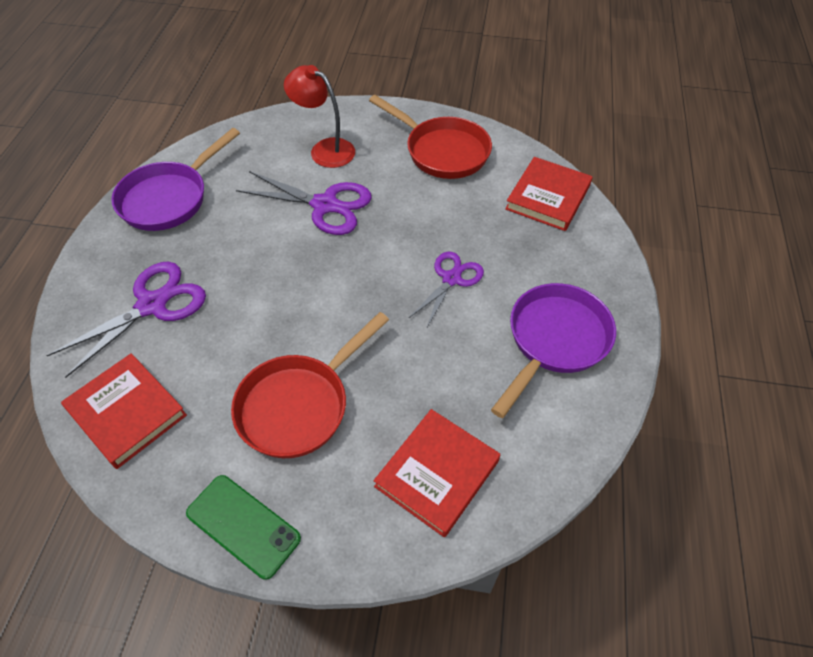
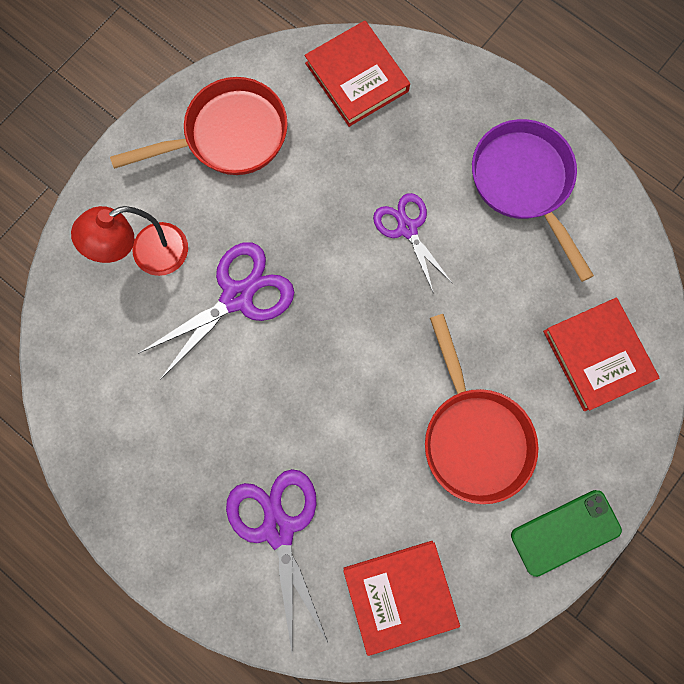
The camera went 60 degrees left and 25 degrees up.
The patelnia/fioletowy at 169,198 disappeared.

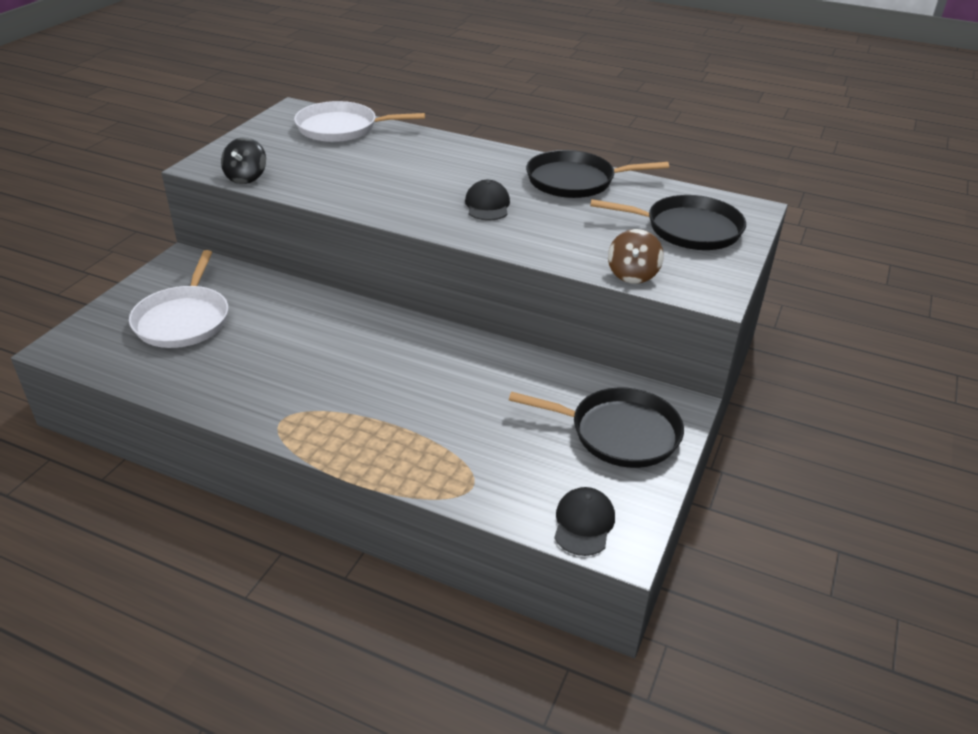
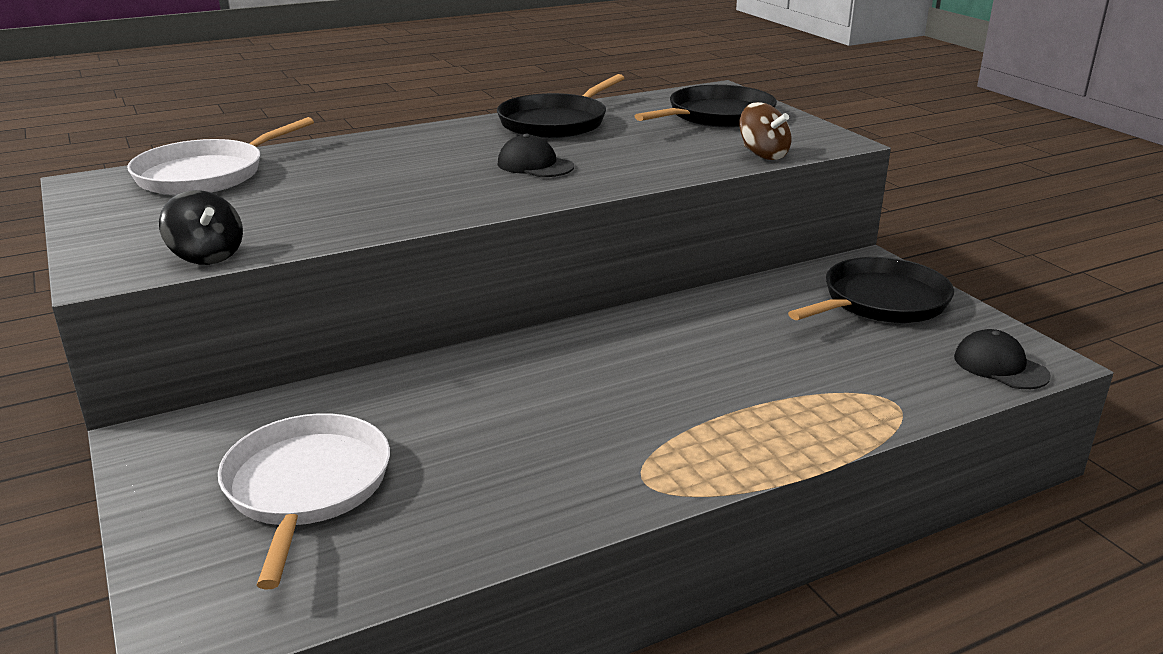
The camera went 50 degrees left and 10 degrees down.
The patelnia/biały at 183,320 turned 135 degrees counterclockwise.

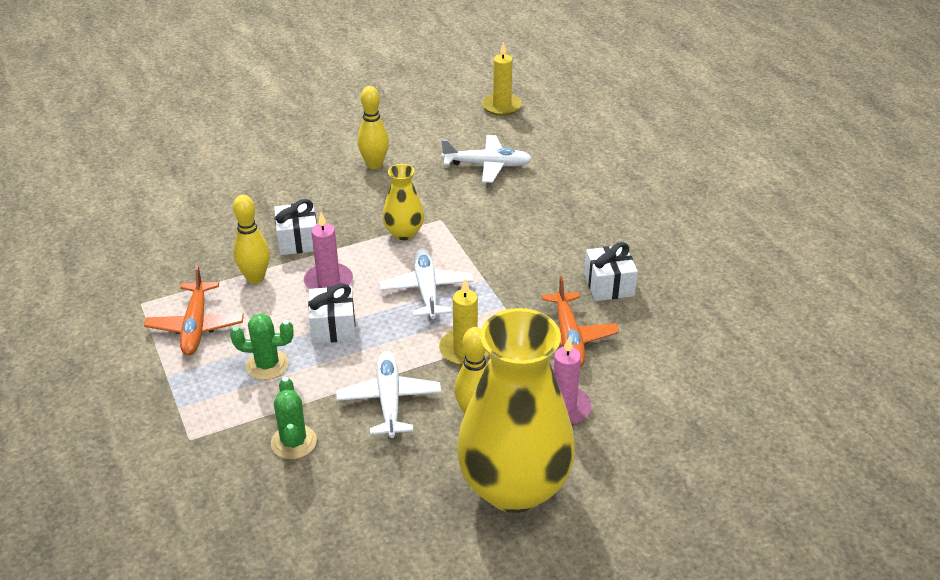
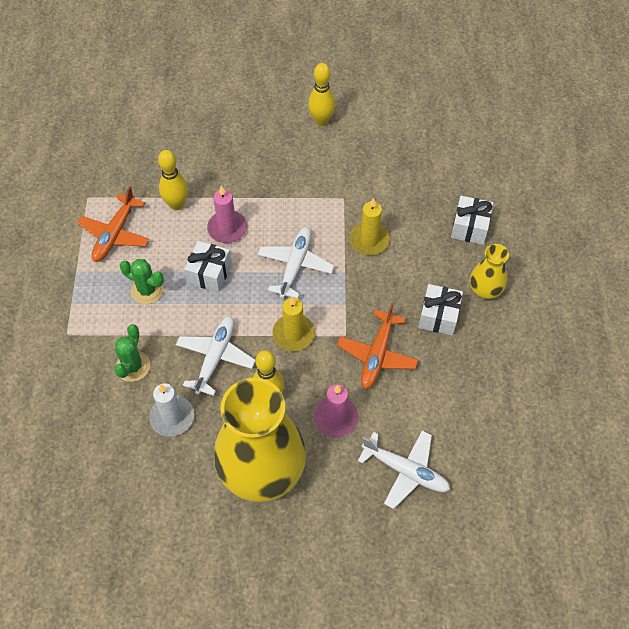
The camera went 25 degrees right and 20 degrees up.
The prezent/biały moved from 298,240 to 470,227.
The wazon/żółty moved from 404,233 to 485,290.
The samolot/biały moved from 487,165 to 405,470.
The świeca/żółty moved from 501,106 to 369,240.
The świeca/biały at 172,417 appeared.

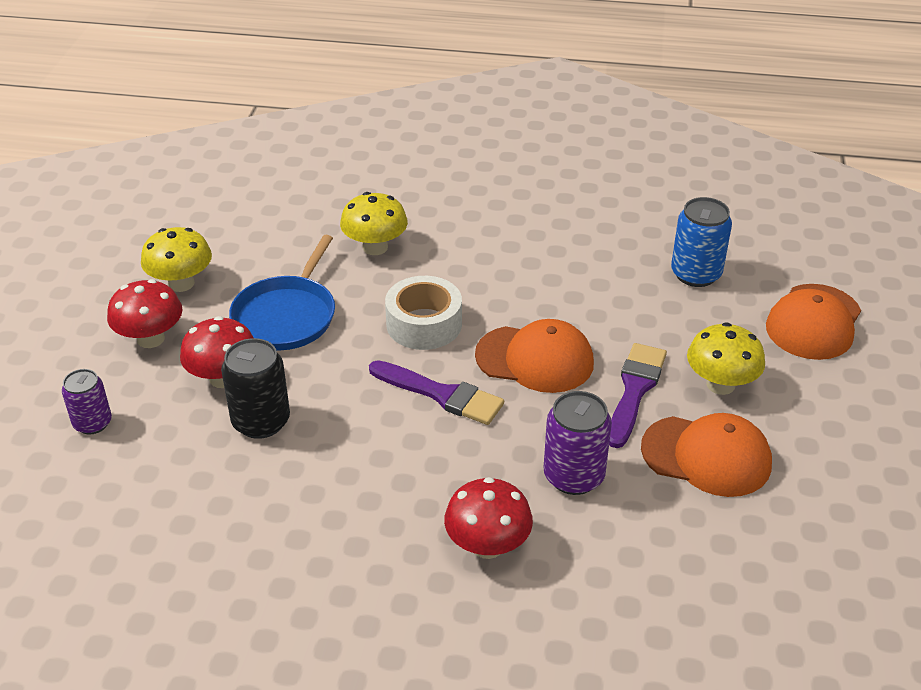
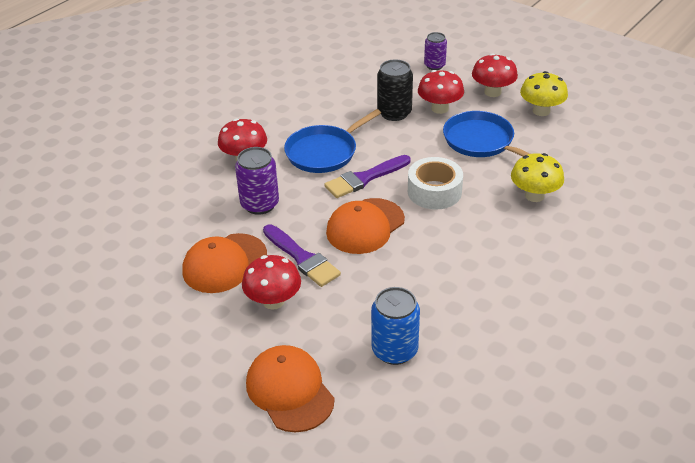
The camera went 120 degrees right and 0 degrees up.
The grzyb/żółty at 720,384 became the grzyb/czerwony at 273,301.
The patelnia/niebieski at 324,152 appeared.

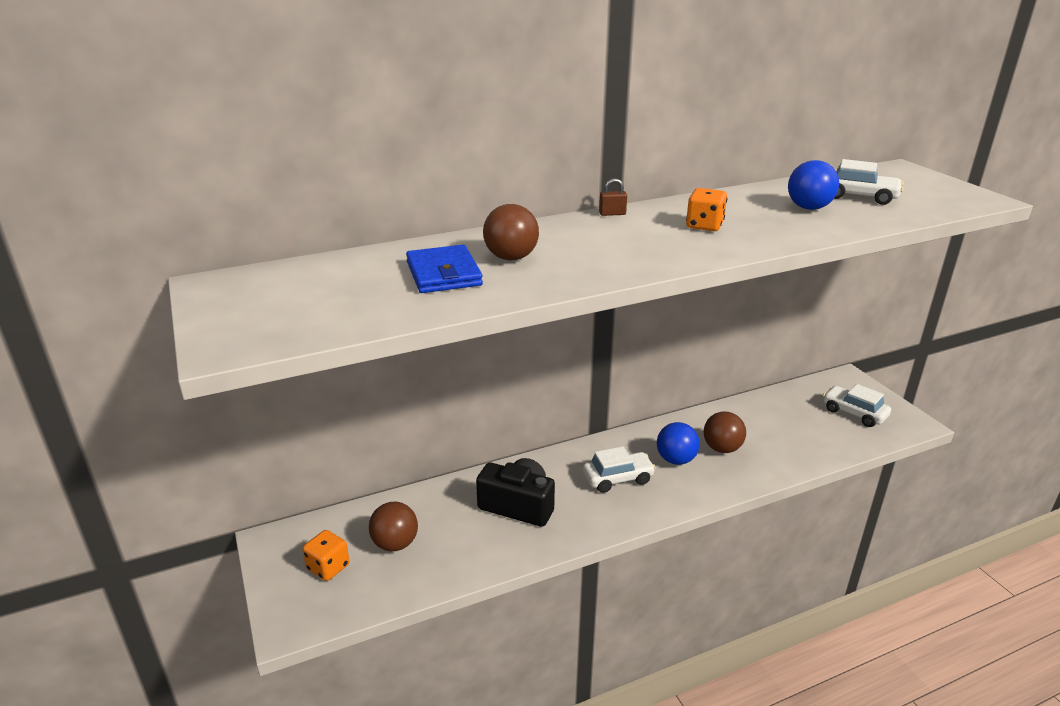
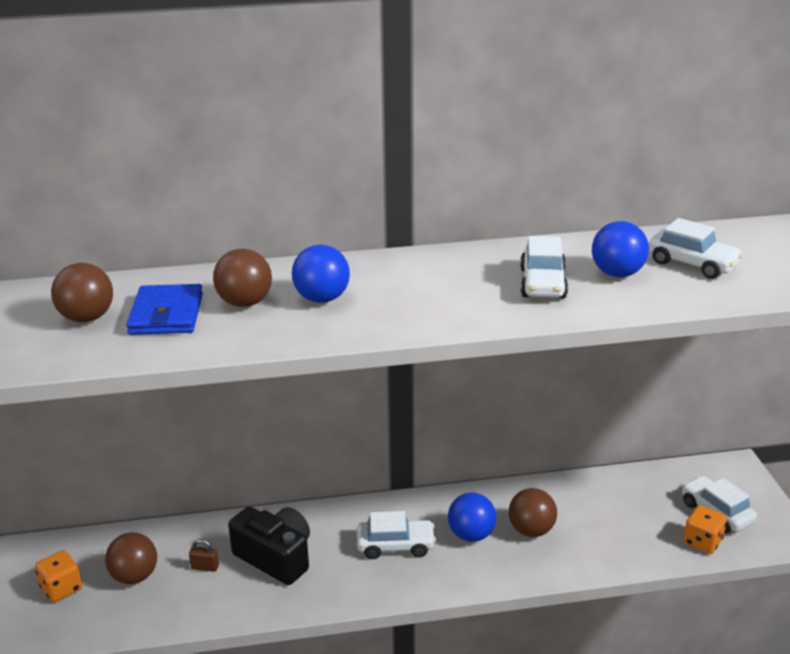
The camera went 15 degrees right and 0 degrees up.
The kłódka/brązowy moved from 612,214 to 205,567.
The kostka do gry/pomarańczowy moved from 704,226 to 702,542.
The piłka/brązowy at 87,318 appeared.
The piłka/niebieski at 322,299 appeared.
The samochód/biały at 543,283 appeared.

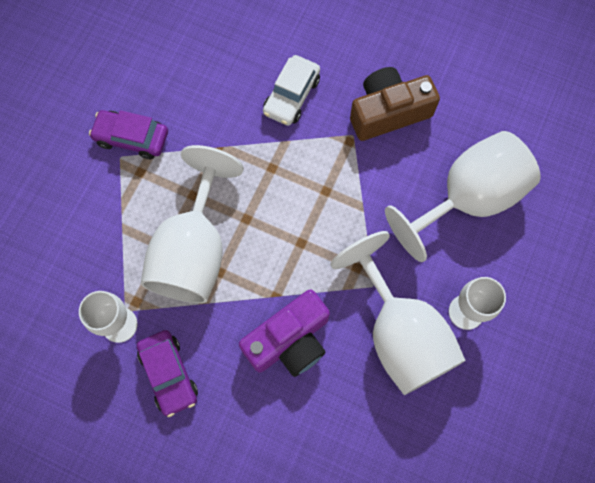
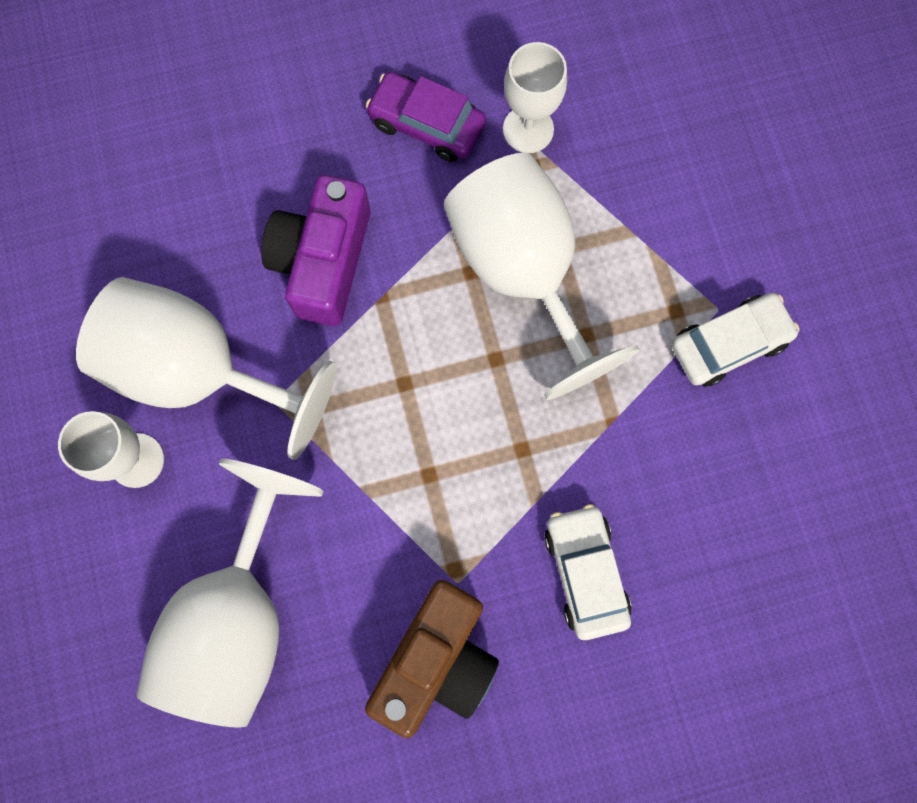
The camera went 140 degrees right and 5 degrees up.
The samochód/fioletowy at 132,138 became the samochód/biały at 728,344.

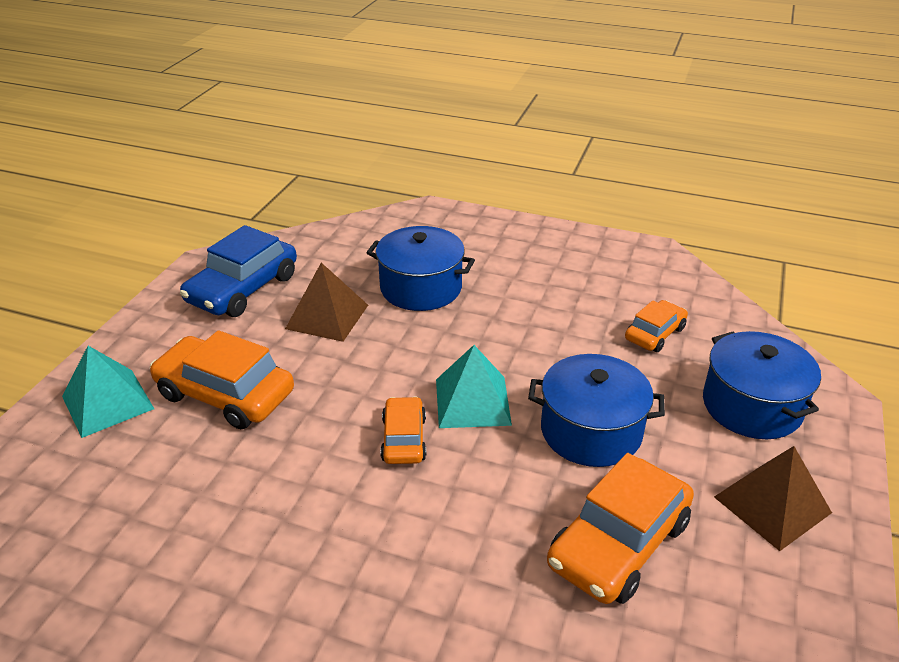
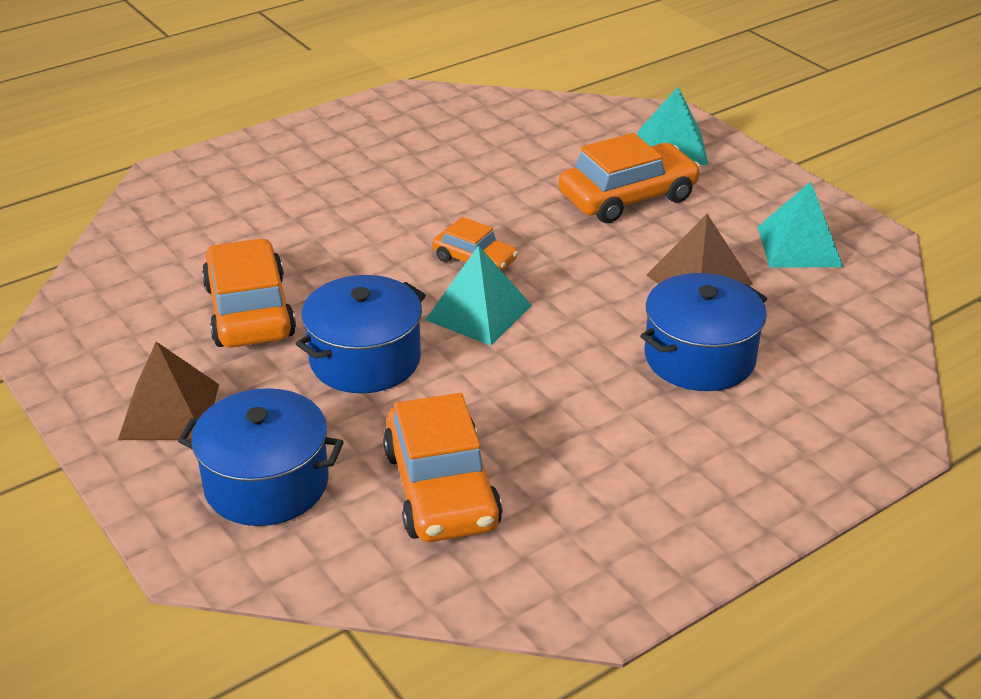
The camera went 125 degrees right and 0 degrees up.
The samochód/niebieski at 243,289 was replaced by the piramida/turkusowy at 799,246.
The samochód/pomarańczowy at 654,333 changed to 1.75 times the size.

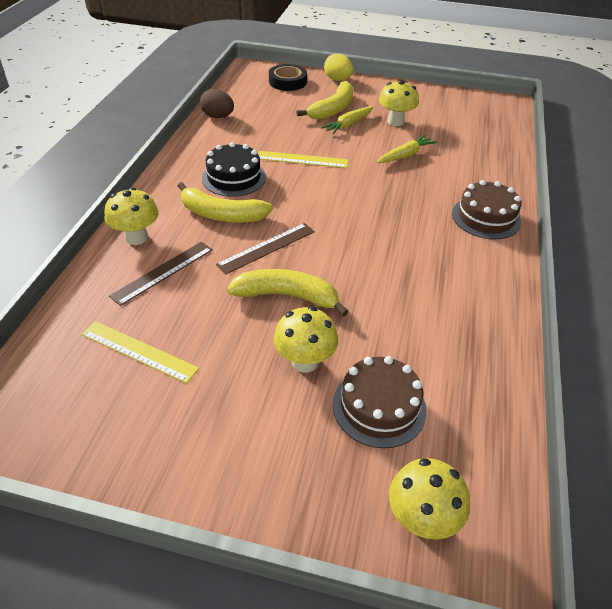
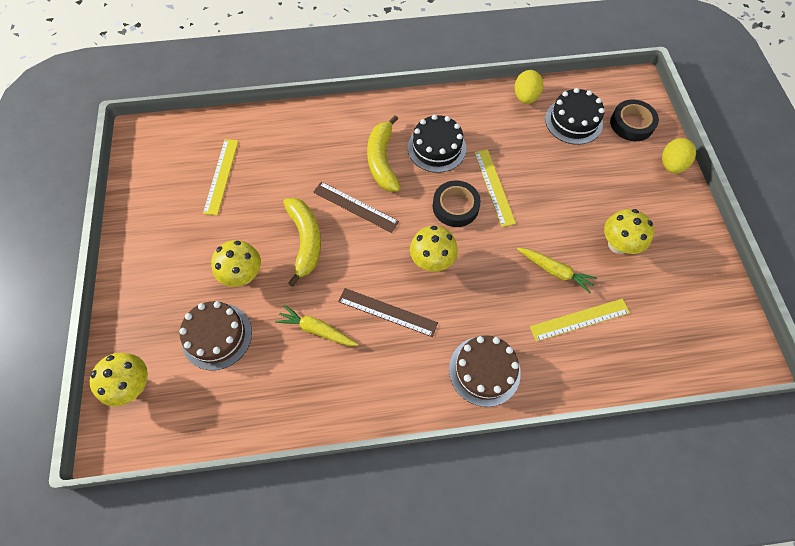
The camera went 70 degrees right and 20 degrees up.
The grzyb/żółty moved from 137,237 to 432,261.
The linijka/brązowy moved from 163,272 to 387,312.
The jajko/brązowy at 218,116 became the jajko/żółty at 525,97.
The banan/żółty at 333,109 disappeared.
The marchewka/żółty moved from 348,124 to 317,330.
The taśma klejąca/czarny at 455,206 appeared.
The linijka/żółty at 579,319 appeared.
The tort/czarny at 573,121 appeared.

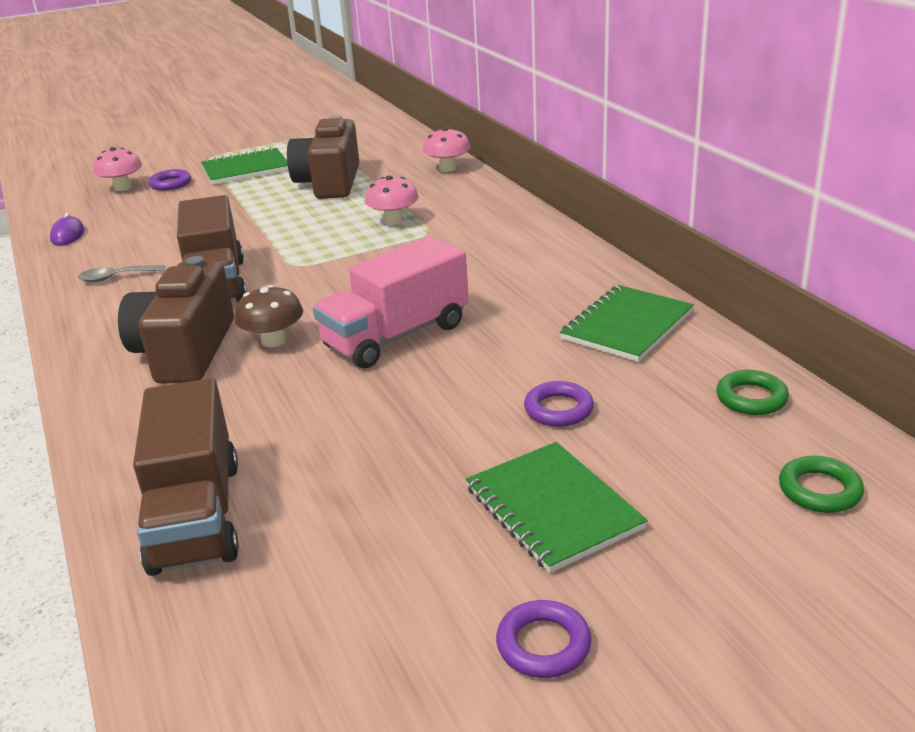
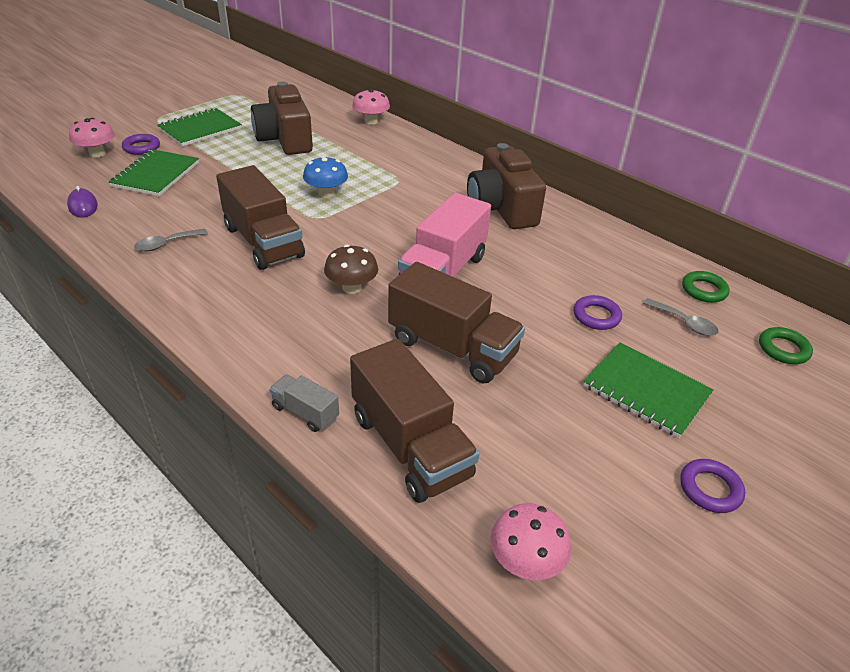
The camera went 25 degrees left and 10 degrees up.
The aparat fotograficzny/brązowy moved from 185,351 to 501,208.
The grzyb/różowy moved from 393,221 to 525,561.
The zeszyt/zielony moved from 627,326 to 156,175.
The ciężarówka/szary at 305,412 appeared.
The grzyb/niebieski at 326,193 appeared.
The ciężarówka/brązowy at 452,347 appeared.
The łyżka/szary at 684,323 appeared.

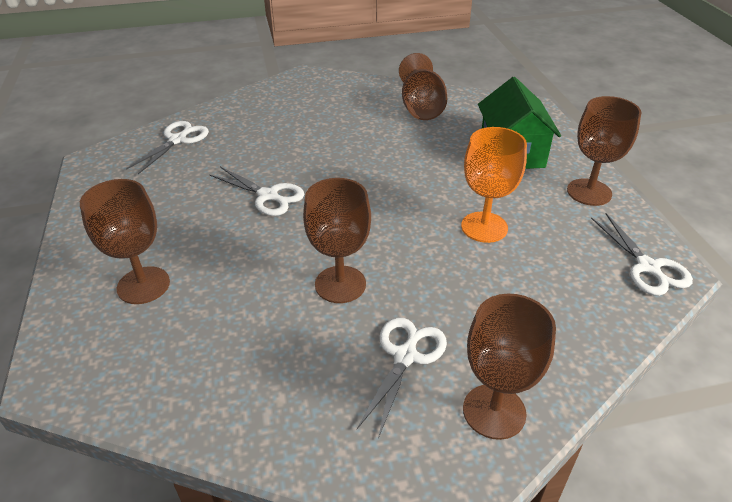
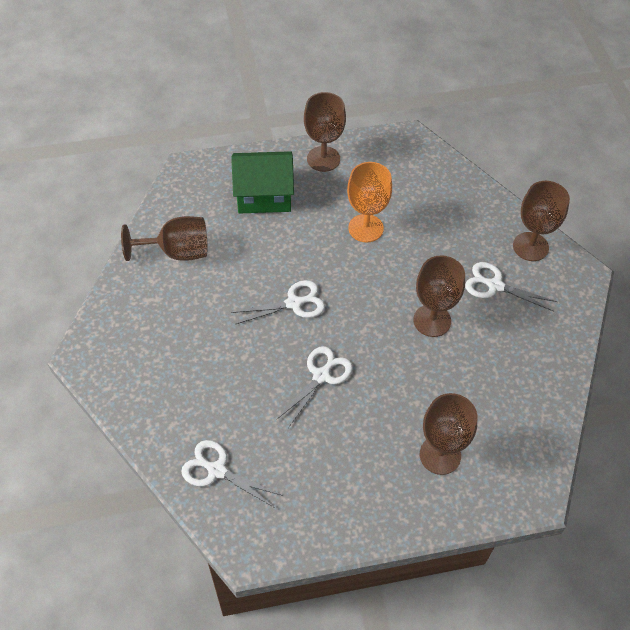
The camera went 90 degrees left and 15 degrees up.
The nożyczki/biały moved from 647,267 to 294,303.

